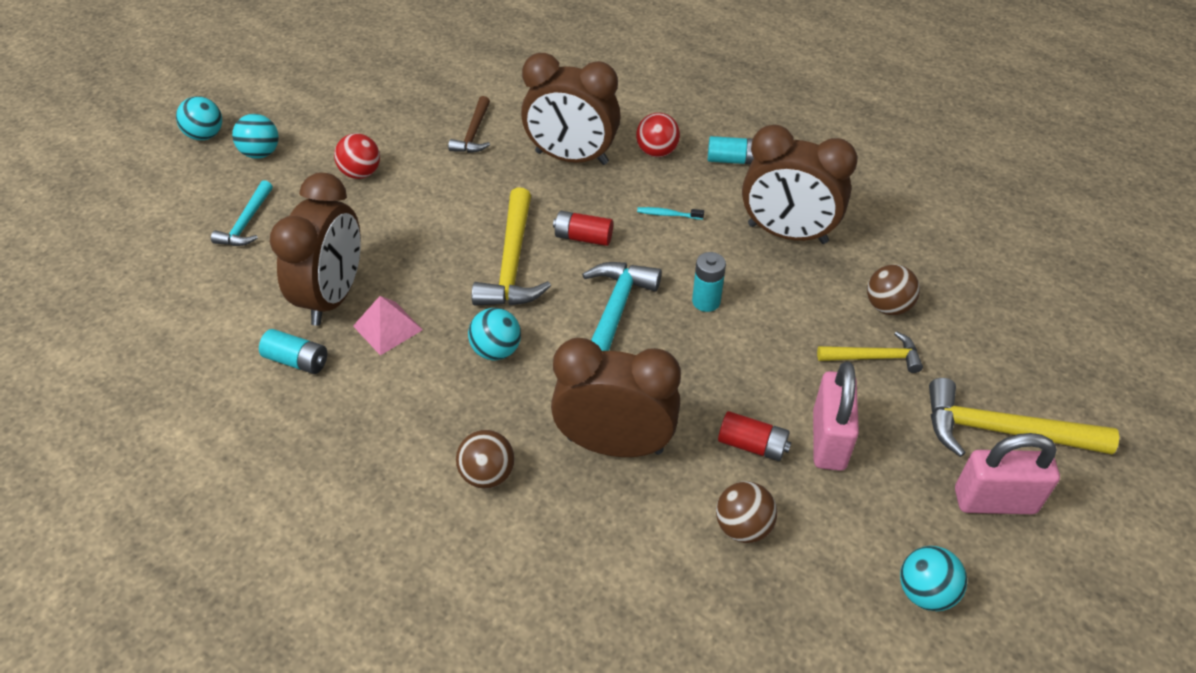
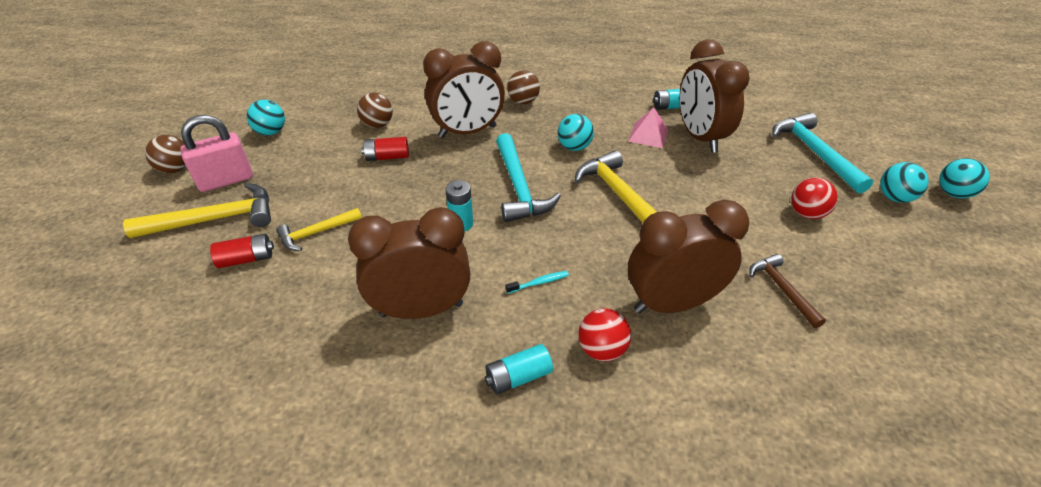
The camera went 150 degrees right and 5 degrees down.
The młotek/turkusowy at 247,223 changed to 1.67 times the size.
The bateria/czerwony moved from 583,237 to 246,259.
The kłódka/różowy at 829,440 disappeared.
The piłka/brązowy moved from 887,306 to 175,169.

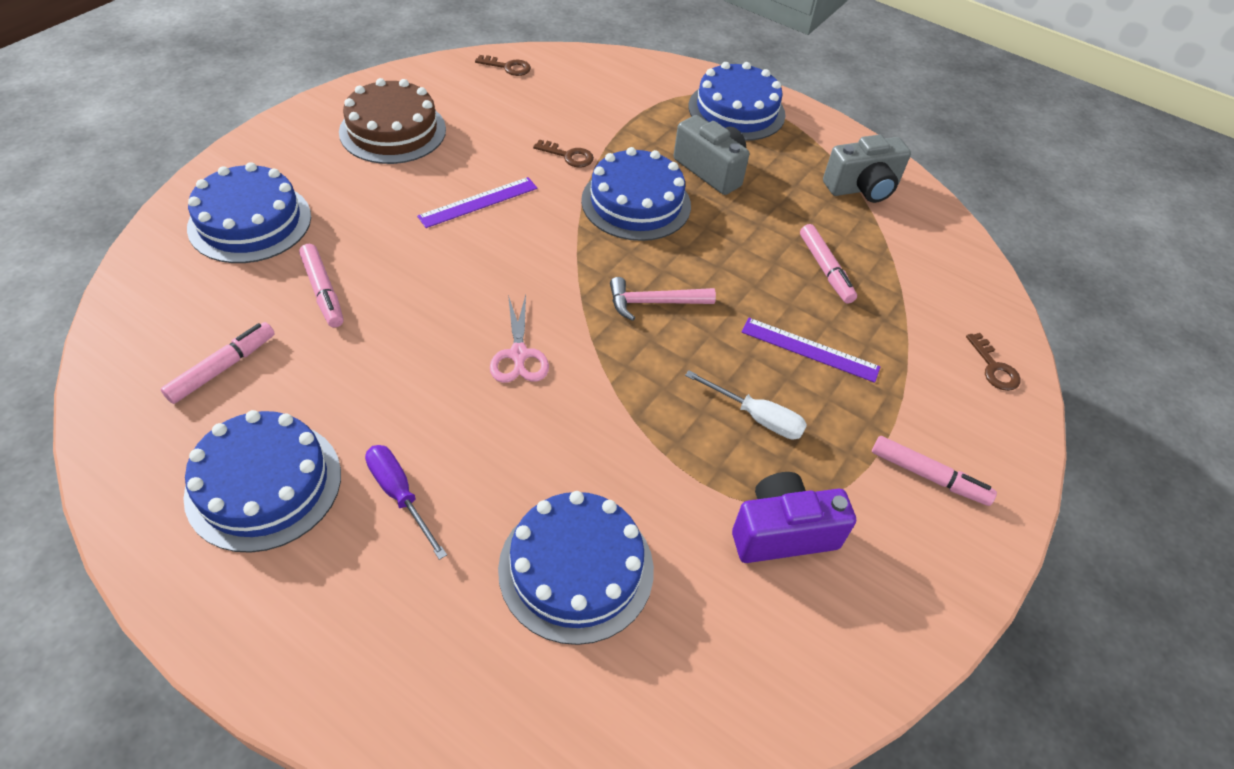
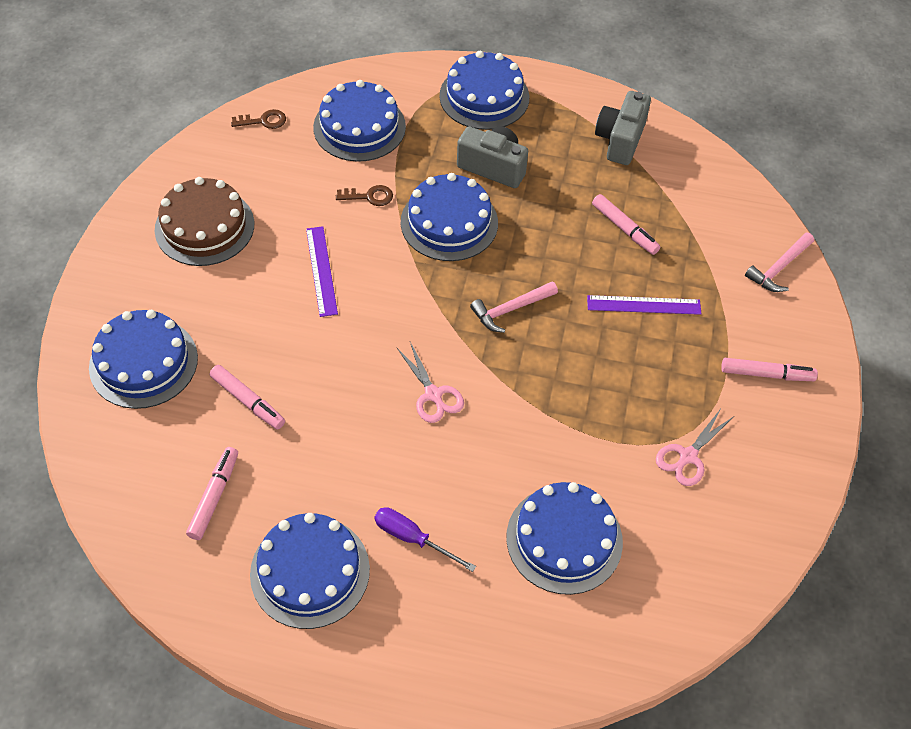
The camera went 20 degrees left and 5 degrees up.
The linijka/fioletowy at 478,202 turned 45 degrees counterclockwise.
The śrubokręt/biały at 756,417 disappeared.
The aparat fotograficzny/fioletowy at 782,532 was replaced by the nożyczki/różowy at 688,456.
The aparat fotograficzny/szary at 862,188 turned 150 degrees clockwise.
The klucz/brązowy at 994,367 was replaced by the młotek/różowy at 779,268.
The tort/niebieski at 359,127 appeared.

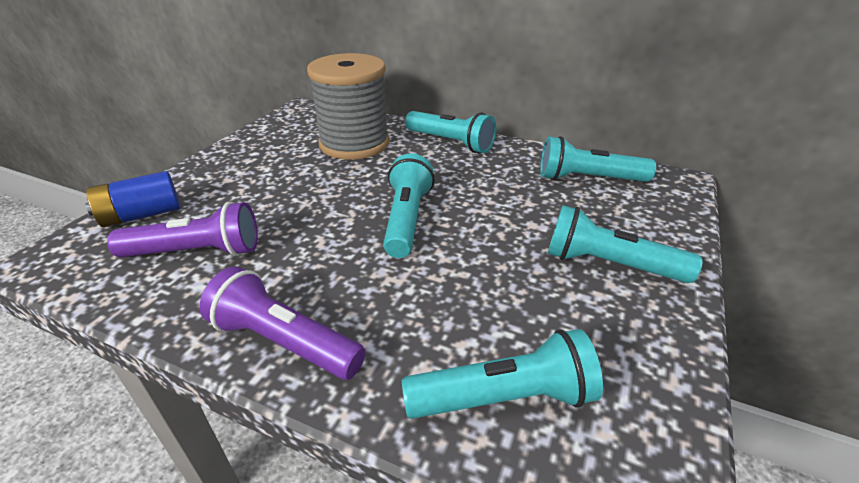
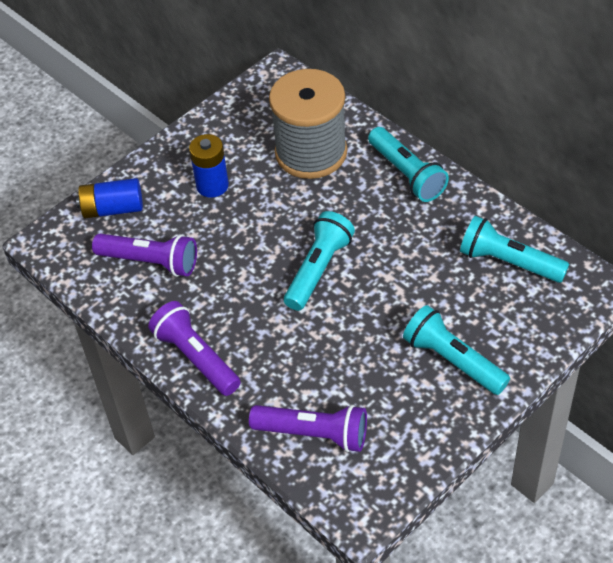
The camera went 25 degrees right and 15 degrees up.
The latarka/turkusowy at 504,398 became the latarka/fioletowy at 314,434.
The bateria/niebieski at 212,185 appeared.

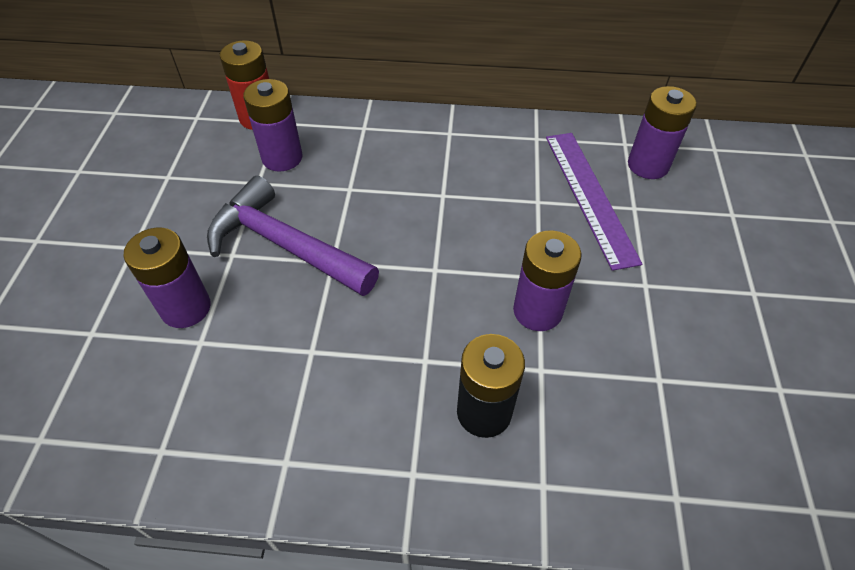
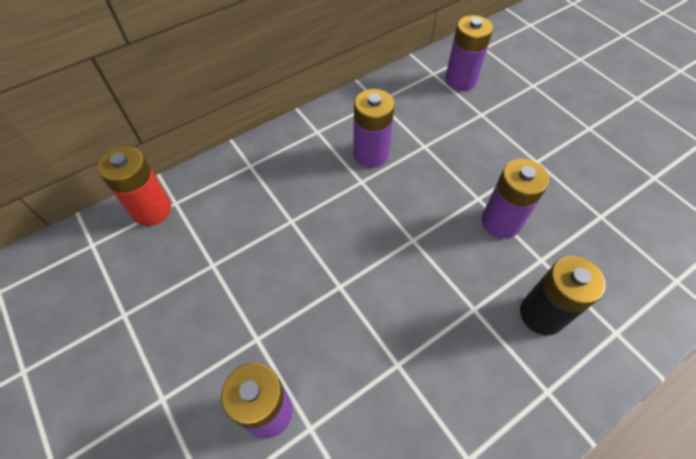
The camera went 40 degrees left and 5 degrees up.
The młotek/fioletowy at 285,245 disappeared.
The bateria/fioletowy moved from 282,158 to 371,154.
The linijka/fioletowy at 590,196 disappeared.

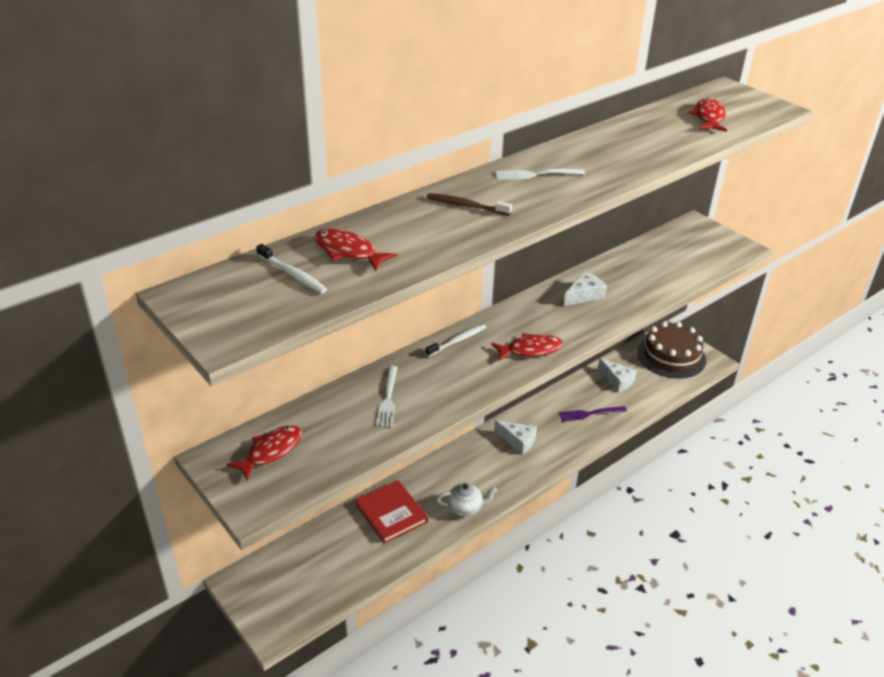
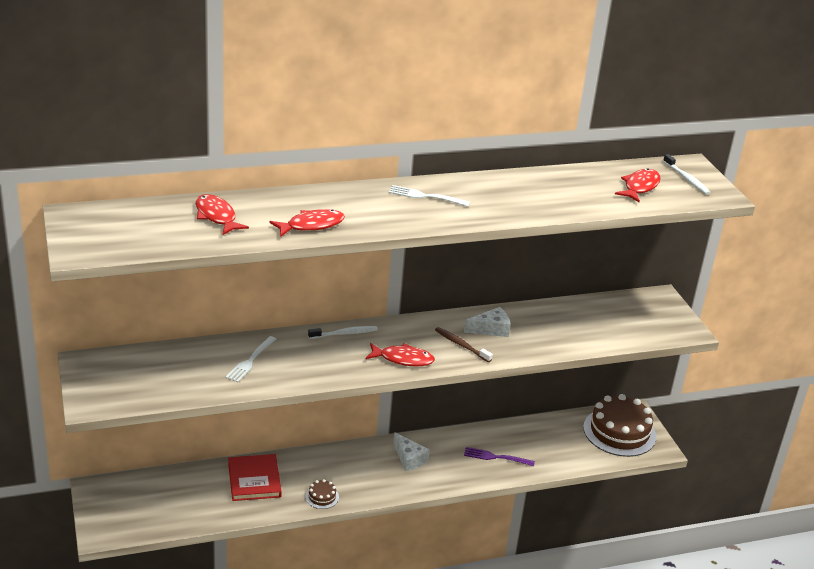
The camera went 20 degrees right and 5 degrees down.
The ryba/czerwony moved from 271,452 to 311,225.
The szczoteczka do zębów/biały moved from 293,274 to 687,179.
The szczoteczka do zębów/brązowy moved from 466,206 to 461,345.
The imbryk/biały at 465,508 was replaced by the tort/brązowy at 322,497.
The ser/biały at 617,380 disappeared.

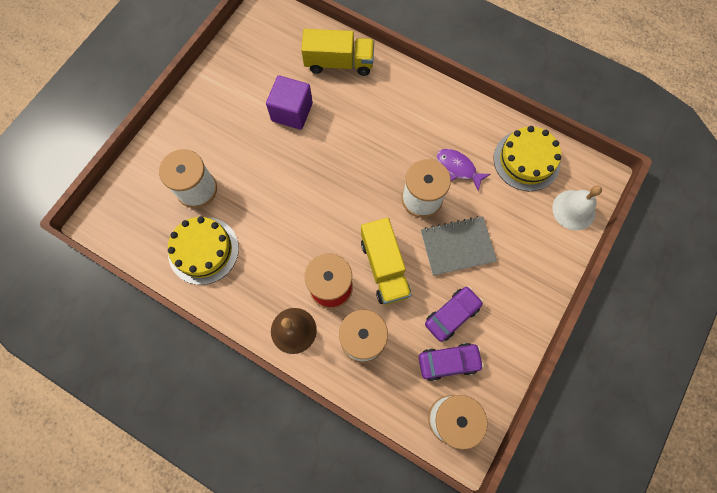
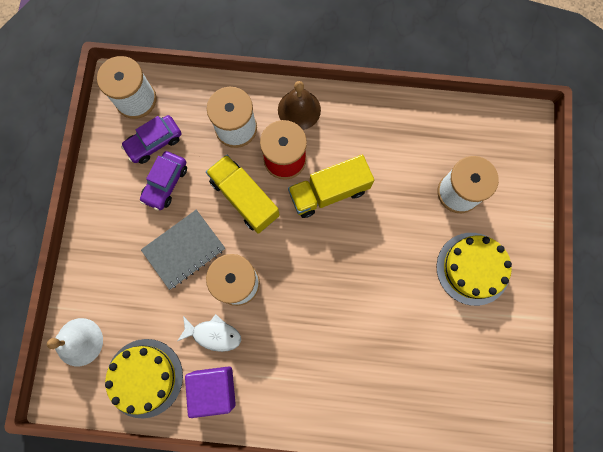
The camera went 155 degrees right and 5 degrees up.
The tort/żółty moved from 203,250 to 473,268.
The sześcian/fioletowy moved from 292,112 to 214,388.
The ciężarówka/żółty moved from 339,63 to 329,192.
The ryba/fioletowy at 458,168 became the ryba/biały at 213,334.

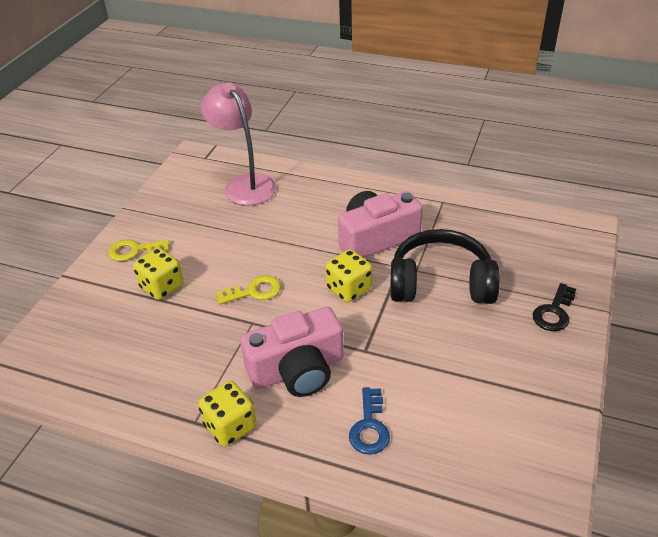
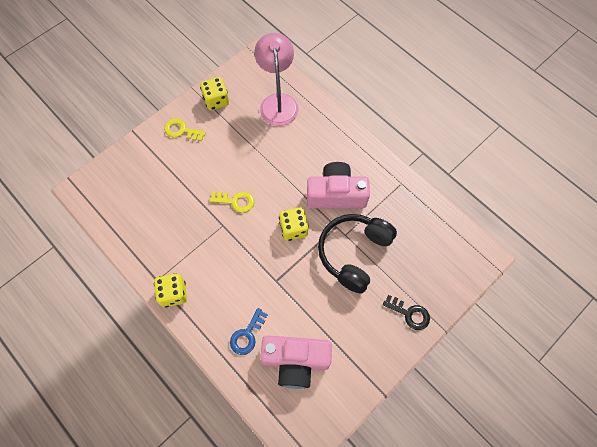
The camera went 25 degrees right and 25 degrees up.
The kostka do gry/żółty moved from 162,287 to 216,100.
The aparat fotograficzny/różowy moved from 297,369 to 296,361.
The słuchawki/czarny at 440,283 turned 90 degrees counterclockwise.
The klucz/czarny at 554,312 turned 120 degrees counterclockwise.

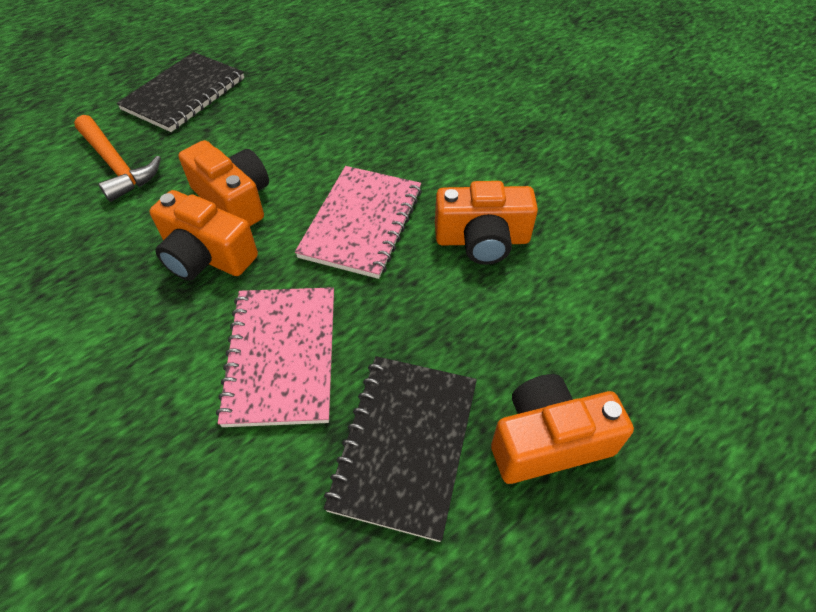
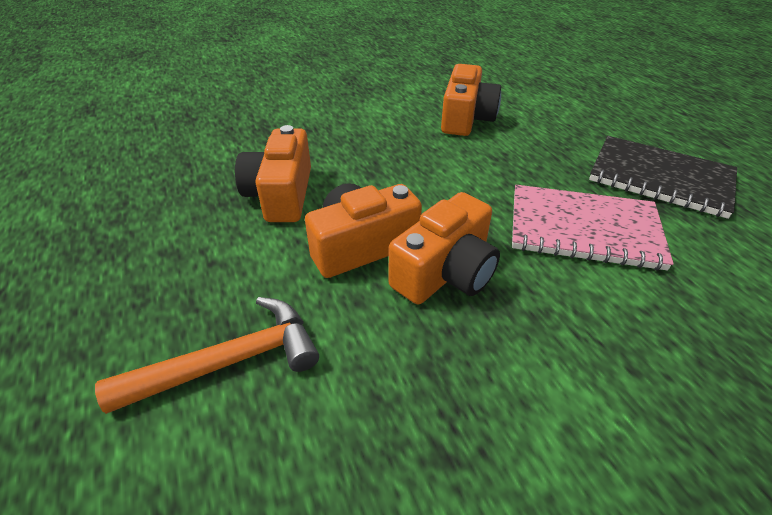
The camera went 75 degrees left and 10 degrees down.
The zeszyt/czarny at 184,94 disappeared.
The zeszyt/różowy at 362,223 disappeared.
The aparat fotograficzny/pomarańczowy moved from 548,441 to 281,194.

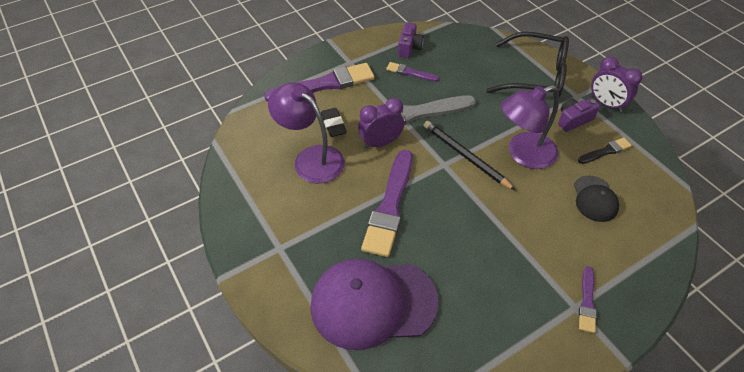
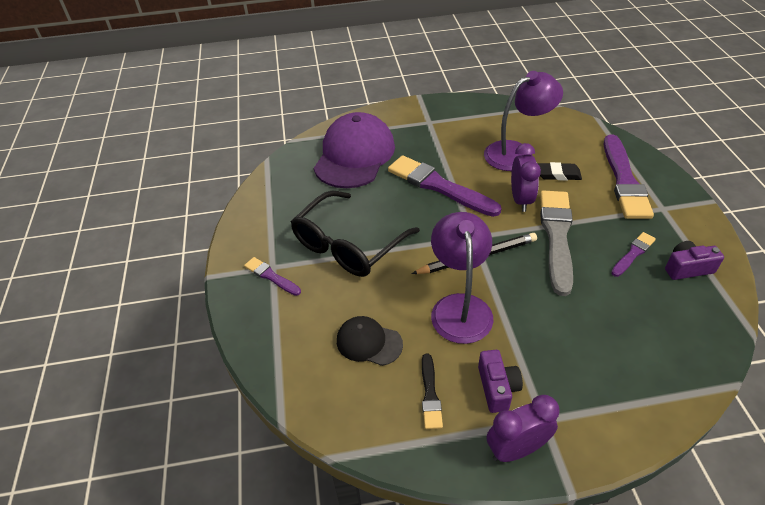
The camera went 115 degrees right and 5 degrees down.
The aparat fotograficzny/fioletowy at 409,48 turned 135 degrees clockwise.
The okulary/czarny moved from 536,76 to 348,245.

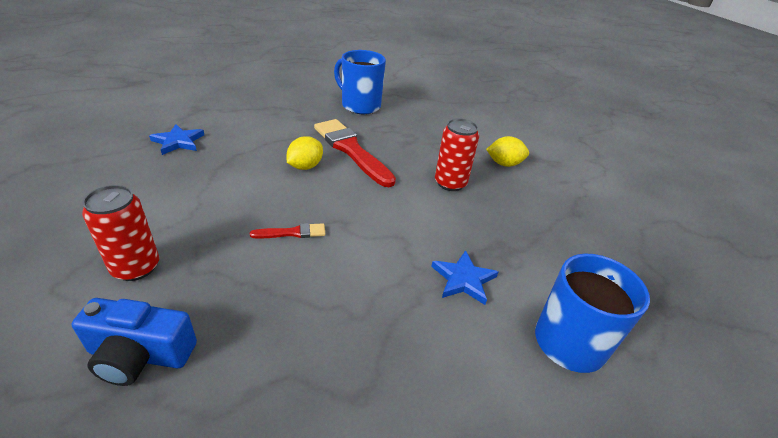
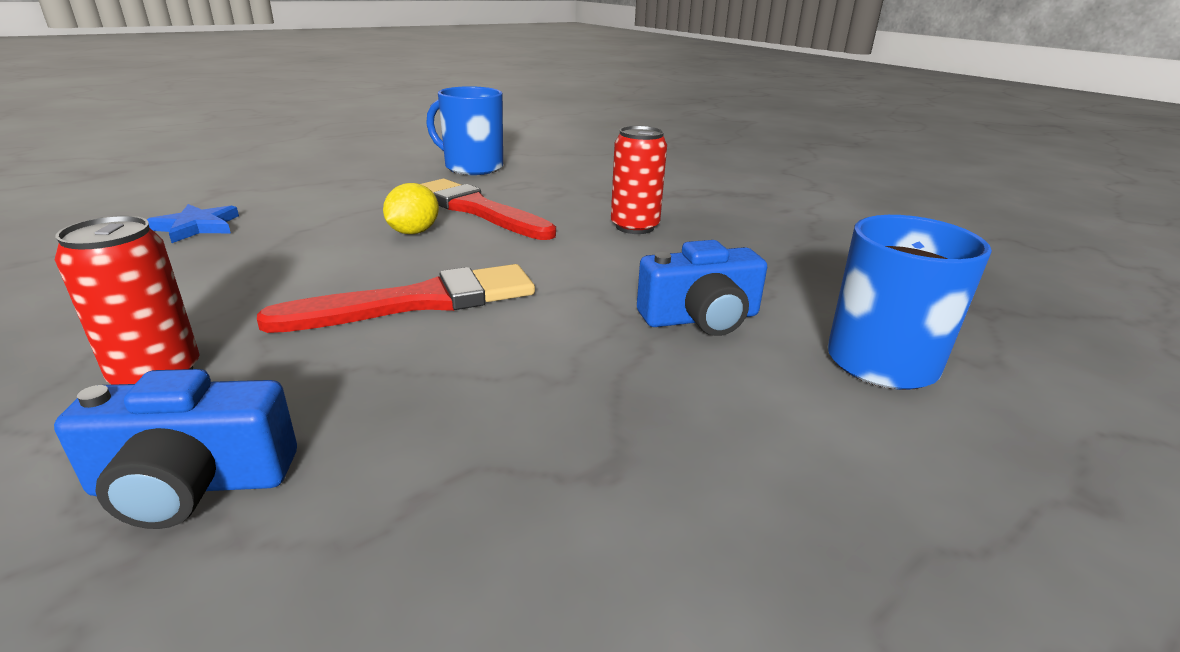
The camera went 10 degrees left and 10 degrees down.
The pędzel/czerwony at 292,233 changed to 2.19 times the size.
The gwiazda/niebieski at 463,279 was replaced by the aparat fotograficzny/niebieski at 700,318.
The cytryna/żółty at 504,164 disappeared.

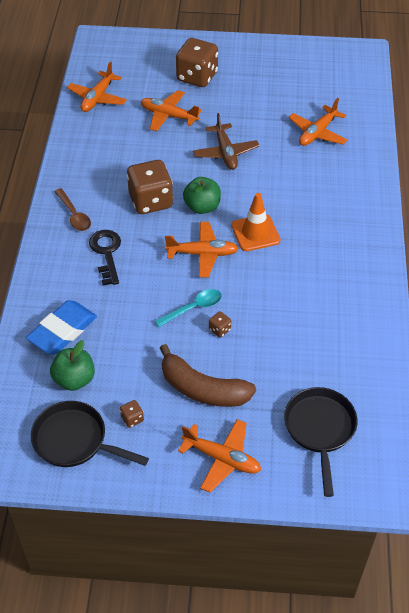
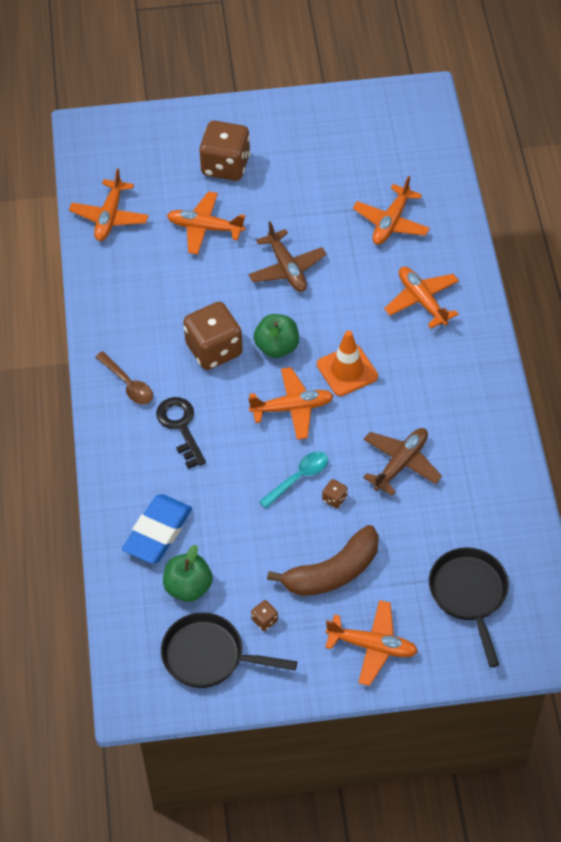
The camera went 10 degrees left and 5 degrees up.
The banan/brązowy at 203,389 turned 45 degrees counterclockwise.
The samolot/brązowy at 401,463 appeared.
The samolot/pomarańczowy at 422,301 appeared.

